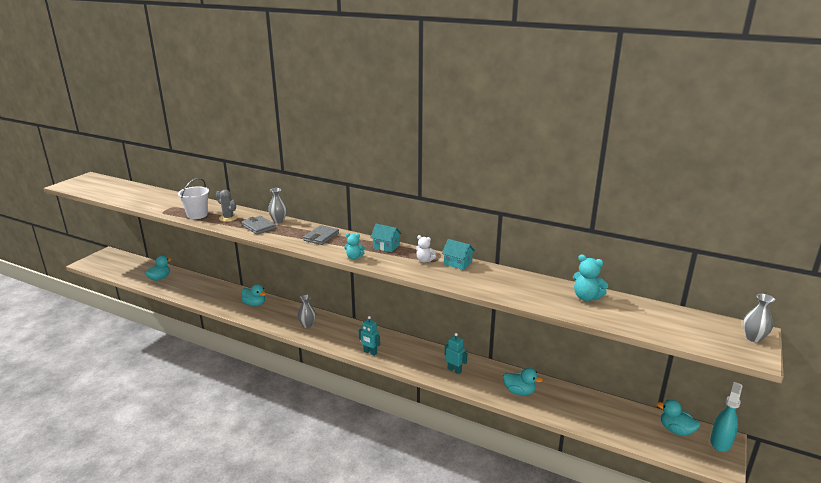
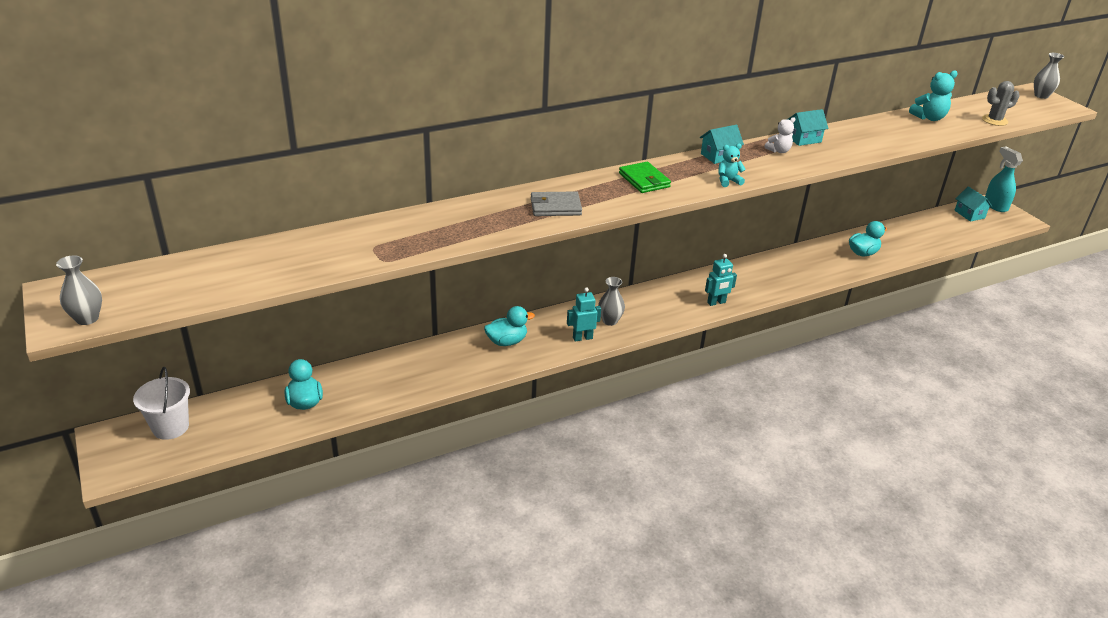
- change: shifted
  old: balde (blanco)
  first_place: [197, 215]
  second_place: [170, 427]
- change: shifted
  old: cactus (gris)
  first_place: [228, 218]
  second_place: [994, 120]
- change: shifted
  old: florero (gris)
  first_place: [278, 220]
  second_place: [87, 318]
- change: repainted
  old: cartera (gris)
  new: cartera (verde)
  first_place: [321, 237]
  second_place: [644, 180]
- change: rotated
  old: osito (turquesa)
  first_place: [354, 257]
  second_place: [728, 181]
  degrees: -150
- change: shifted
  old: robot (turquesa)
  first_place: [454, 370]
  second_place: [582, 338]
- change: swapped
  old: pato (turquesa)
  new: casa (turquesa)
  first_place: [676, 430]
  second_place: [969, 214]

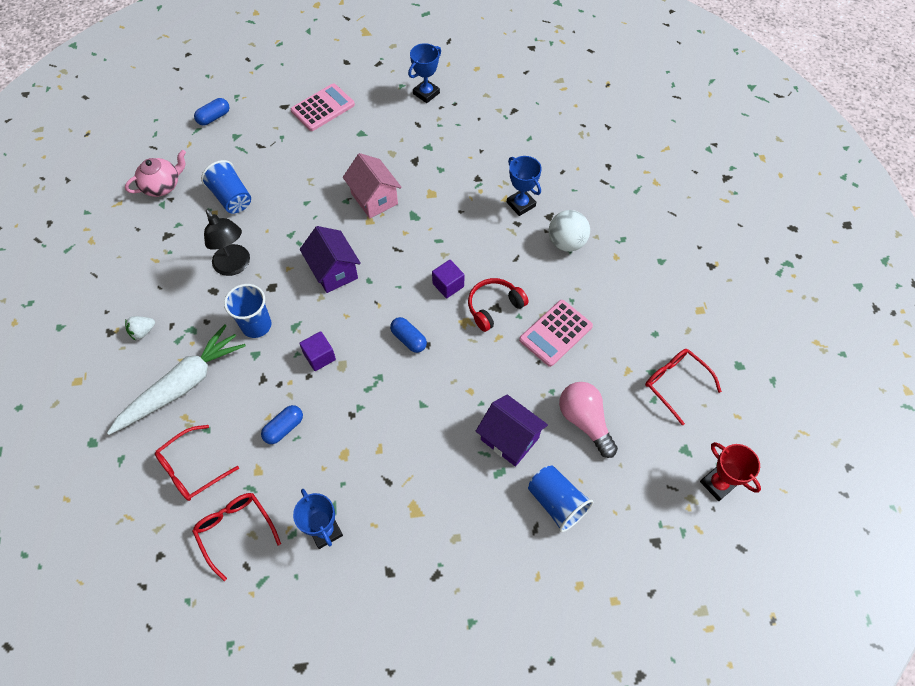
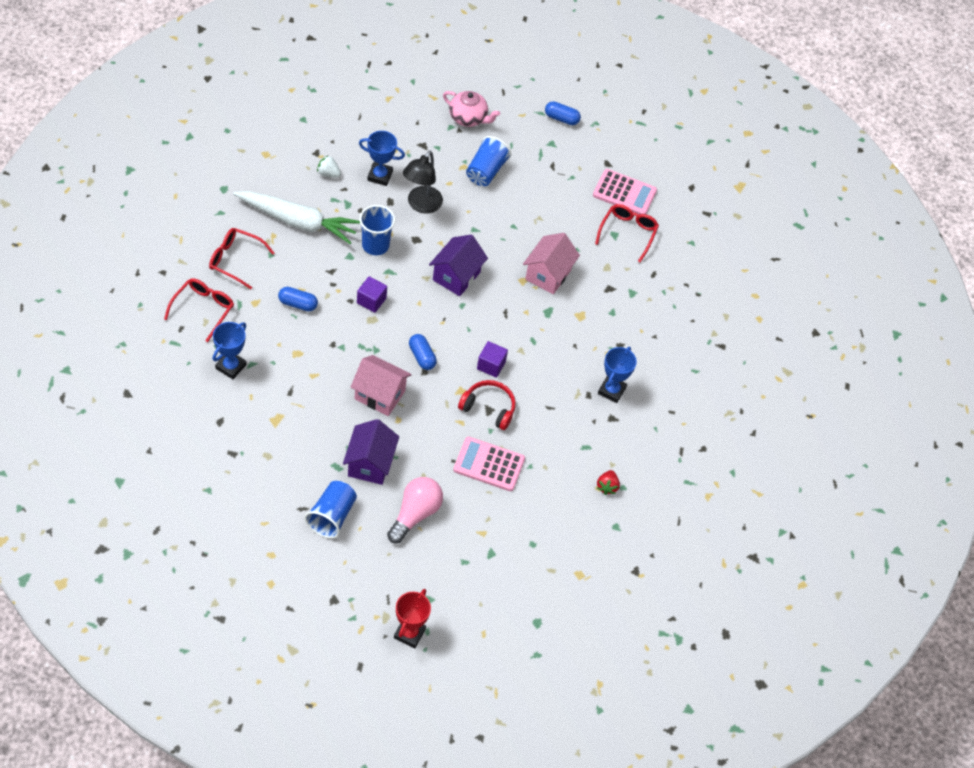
- change: rotated
  old: cápsula (azul)
  first_place: [409, 339]
  second_place: [422, 357]
  degrees: -45
- change: shifted
  old: trofeo (azul)
  first_place: [426, 93]
  second_place: [380, 176]
- change: gone
  old: pelota (blanco)
  first_place: [566, 242]
- change: shifted
  old: gafas (rojo)
  first_place: [675, 384]
  second_place: [628, 233]
- change: new
  new: casa (rosa)
  second_place: [380, 395]
- change: new
  new: fresa (rojo)
  second_place: [607, 486]

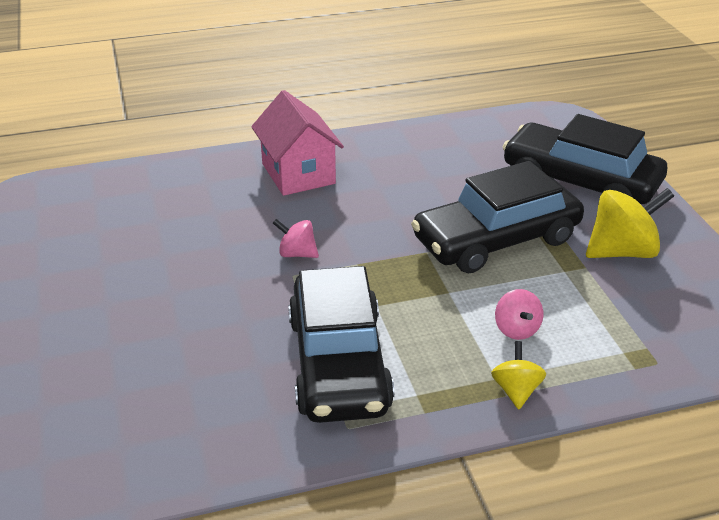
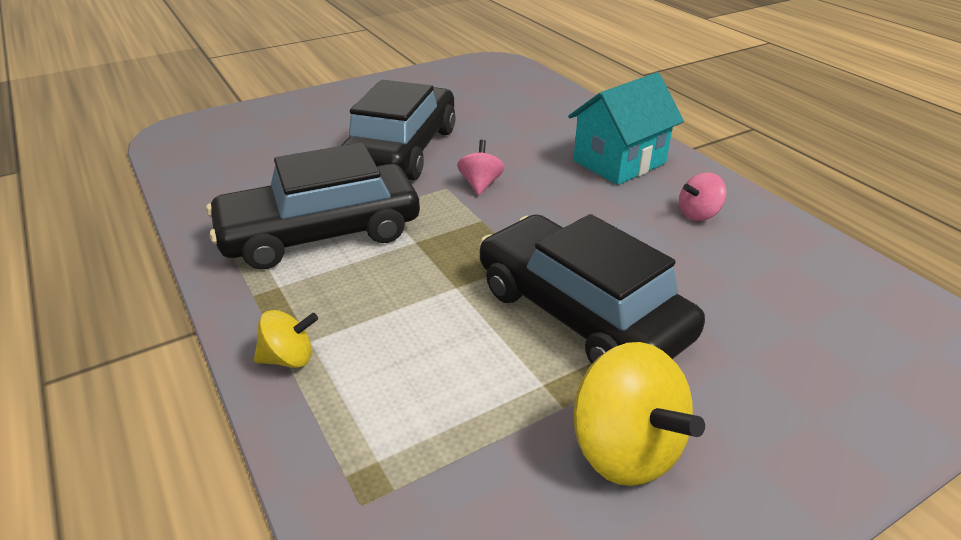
- change: repainted
  old: casa (rosa)
  new: casa (turquesa)
  first_place: [298, 173]
  second_place: [619, 162]
- change: shifted
  old: peonza (rosa)
  first_place: [516, 329]
  second_place: [698, 214]
- change: shifted
  old: coche (negro)
  first_place: [580, 181]
  second_place: [402, 150]

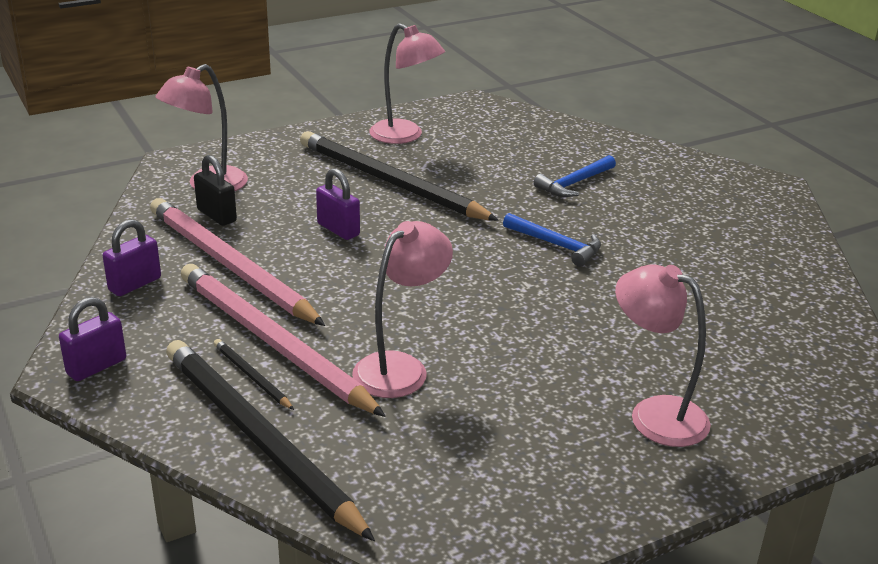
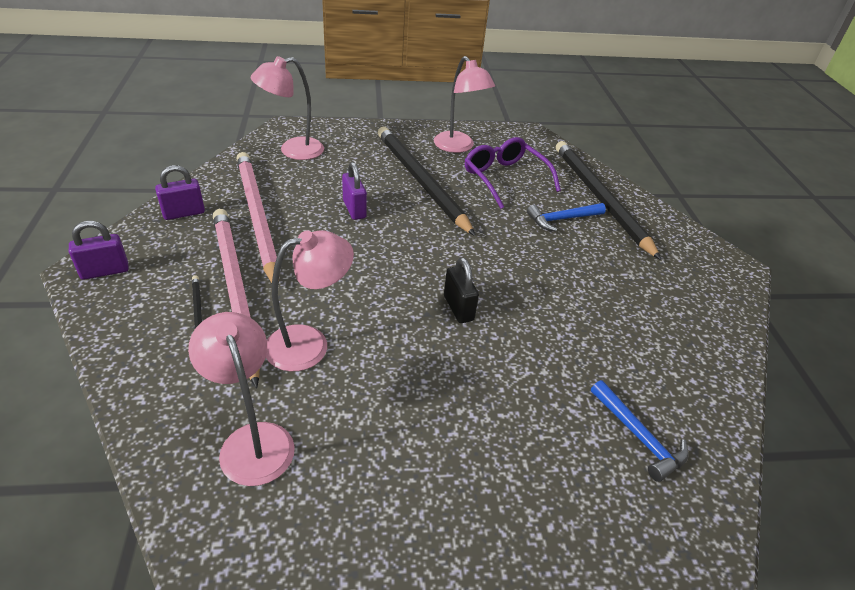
- change: shifted
  old: lápiz (negro)
  first_place: [259, 439]
  second_place: [600, 199]
- change: shifted
  old: candado (negro)
  first_place: [217, 215]
  second_place: [458, 308]
- change: shifted
  old: martillo (azul)
  first_place: [556, 245]
  second_place: [638, 436]
- change: shifted
  old: lámpara (rosa)
  first_place: [654, 414]
  second_place: [252, 440]
- change: new
  new: gafas (morado)
  second_place: [504, 178]

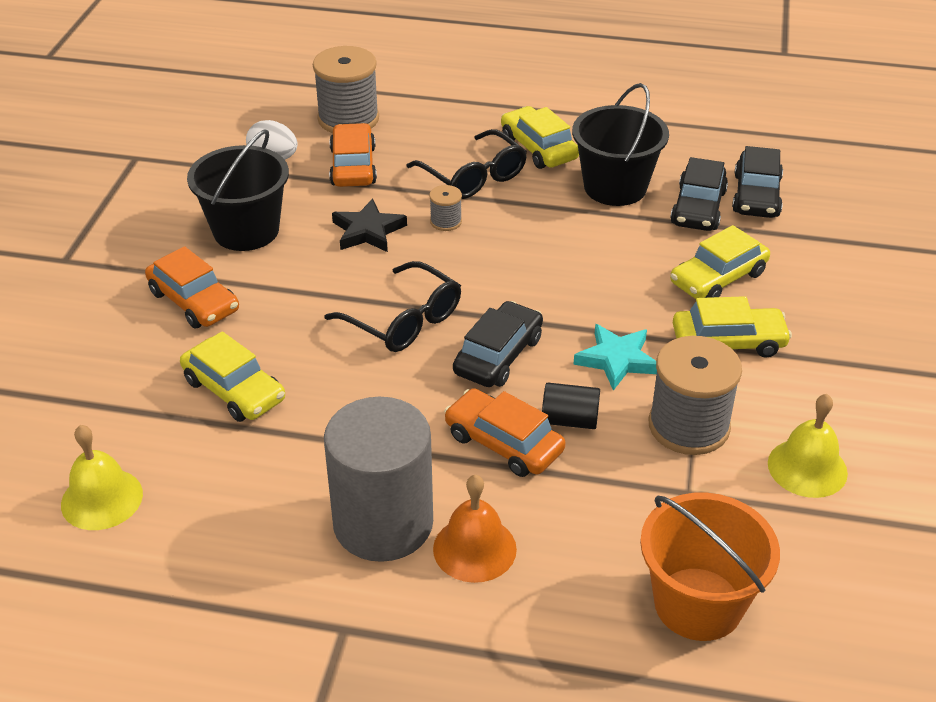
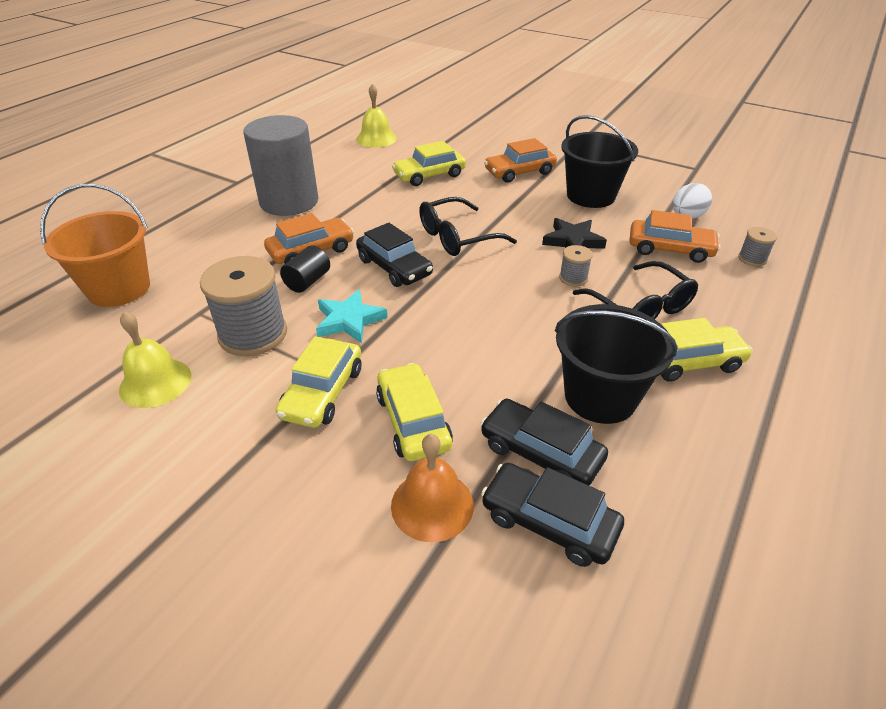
- change: scaled
  old: carrete (gris)
  first_place: [348, 119]
  second_place: [752, 259]
  factor: 0.47
- change: rotated
  old: gafas (negro)
  first_place: [473, 177]
  second_place: [640, 307]
  degrees: -105
- change: shifted
  old: campana (naranja)
  first_place: [474, 548]
  second_place: [432, 505]

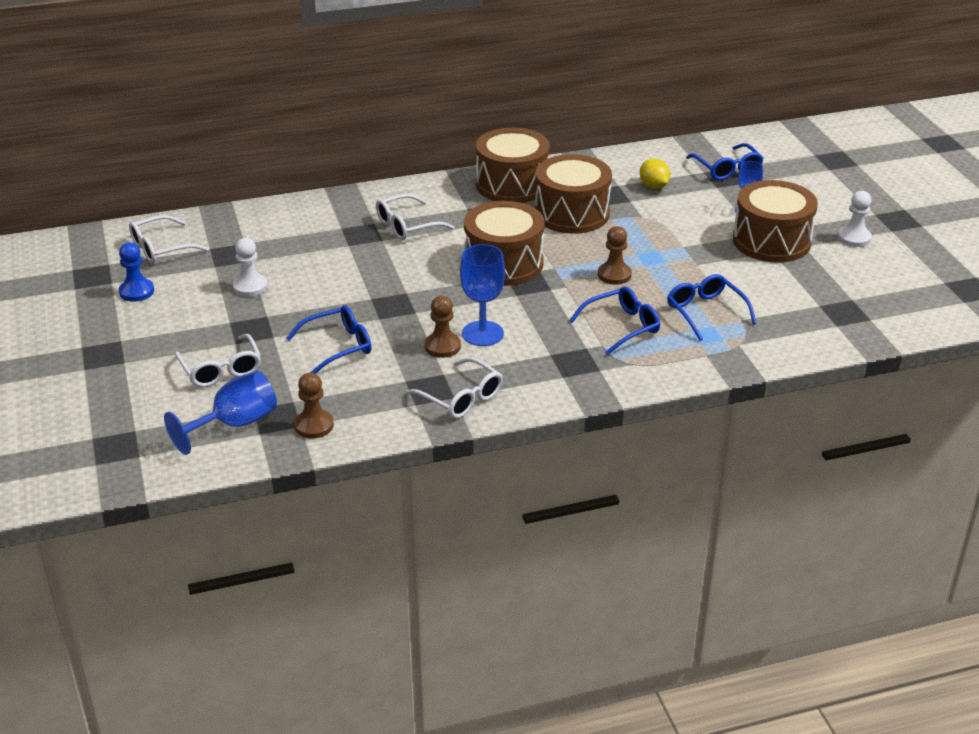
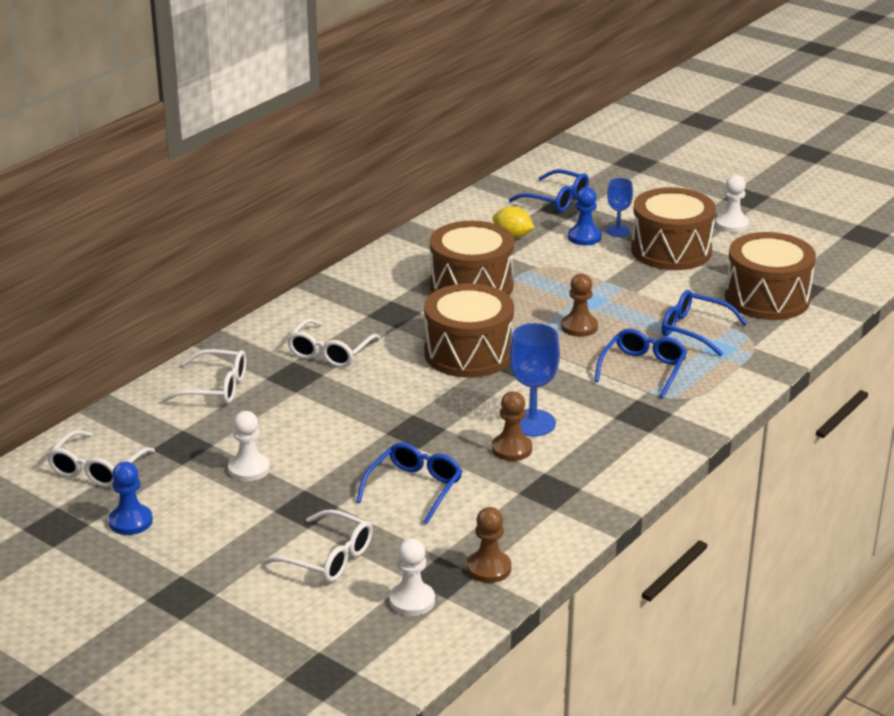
- change: swapped
  old: copa (azul)
  new: peón (blanco)
  first_place: [235, 424]
  second_place: [412, 601]
- change: shifted
  old: gafas (blanco)
  first_place: [461, 398]
  second_place: [215, 388]
- change: shifted
  old: tambor (marrón)
  first_place: [512, 185]
  second_place: [767, 298]
- change: new
  new: peón (azul)
  second_place: [584, 237]

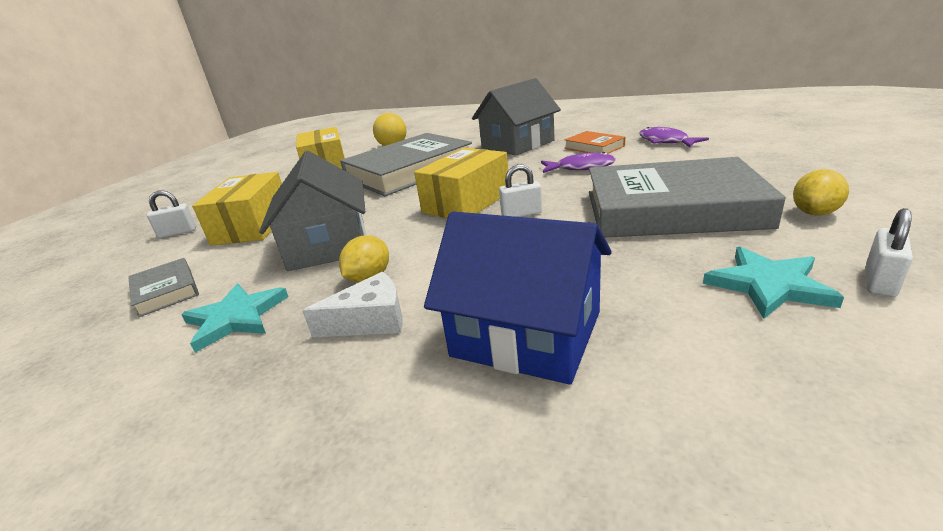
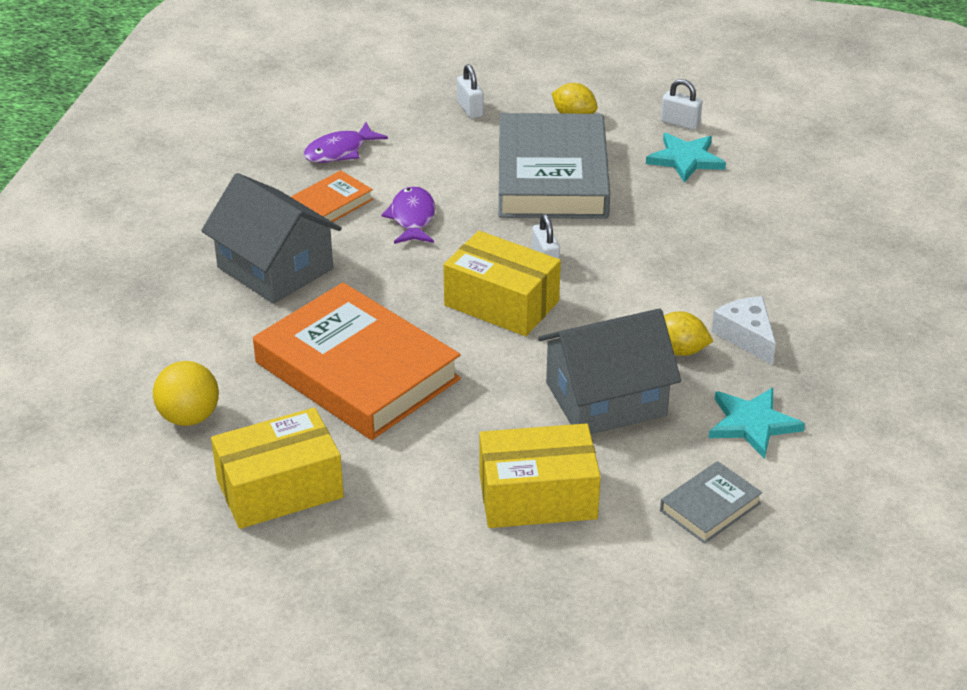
- change: shifted
  old: candado (blanco)
  first_place: [178, 233]
  second_place: [470, 109]
- change: repainted
  old: libro (gris)
  new: libro (naranja)
  first_place: [409, 171]
  second_place: [357, 371]
- change: gone
  old: casa (azul)
  first_place: [526, 334]

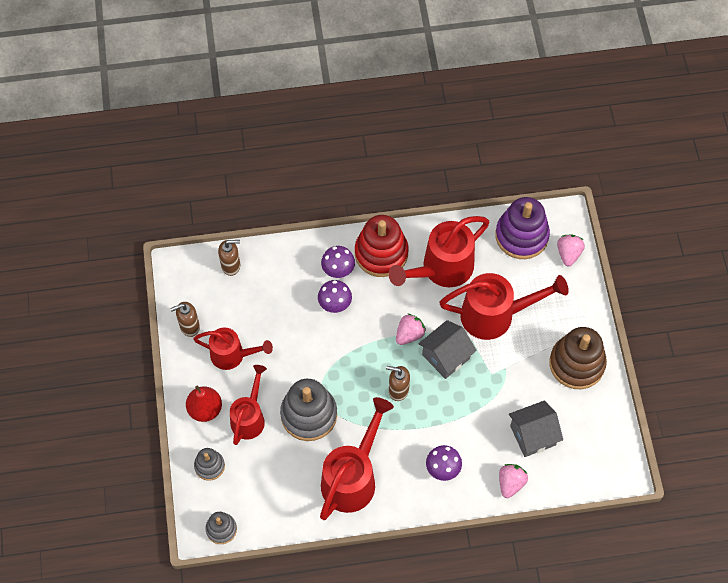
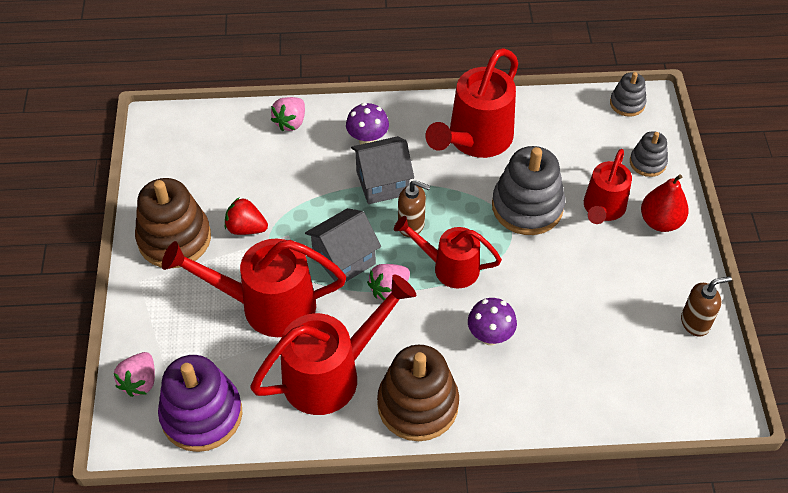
- change: shifted
  old: regadera (rojo)
  first_place: [232, 355]
  second_place: [449, 267]
- change: gone
  old: dispensador de jabón (marrón)
  first_place: [231, 265]
- change: gone
  old: seta (morado)
  first_place: [338, 271]
- change: repainted
  old: juguete apilable (rojo)
  new: juguete apilable (marrón)
  first_place: [381, 253]
  second_place: [418, 404]
- change: shifted
  old: casa (gris)
  first_place: [533, 435]
  second_place: [382, 183]
- change: new
  new: fresa (rojo)
  second_place: [246, 228]

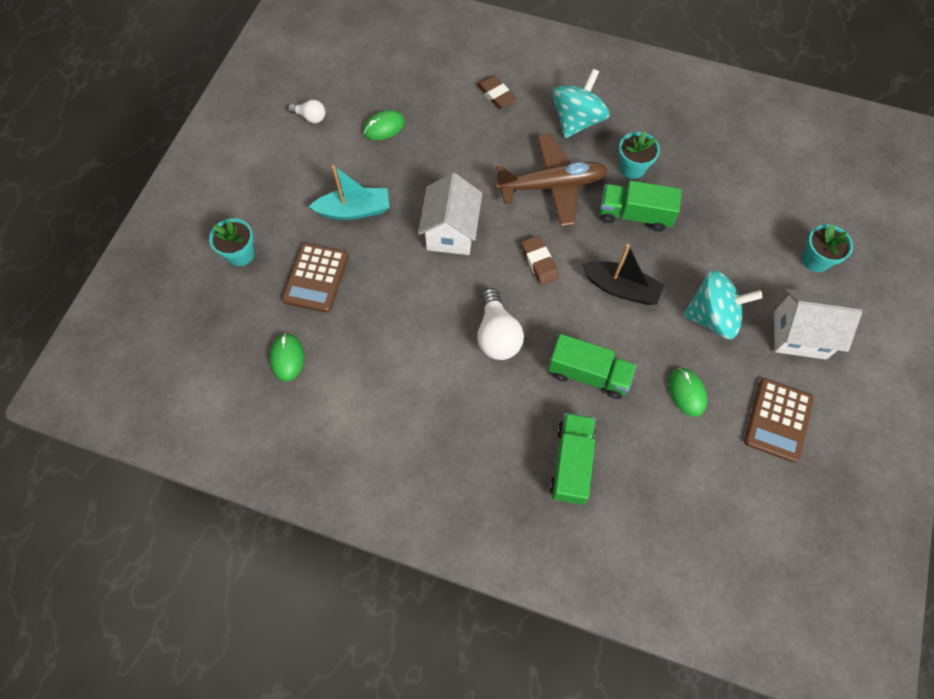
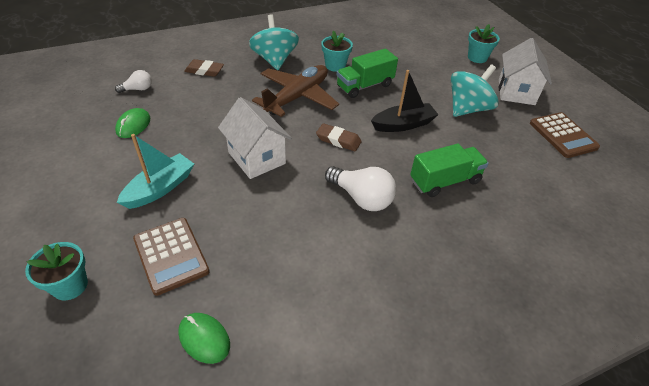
- change: shifted
  old: bombilla (blanco)
  first_place: [310, 117]
  second_place: [138, 89]
- change: gone
  old: camión (verde)
  first_place: [571, 463]
- change: gone
  old: ratón (verde)
  first_place: [687, 392]
- change: rotated
  old: casa (blanco)
  first_place: [799, 335]
  second_place: [516, 92]
  degrees: -45

